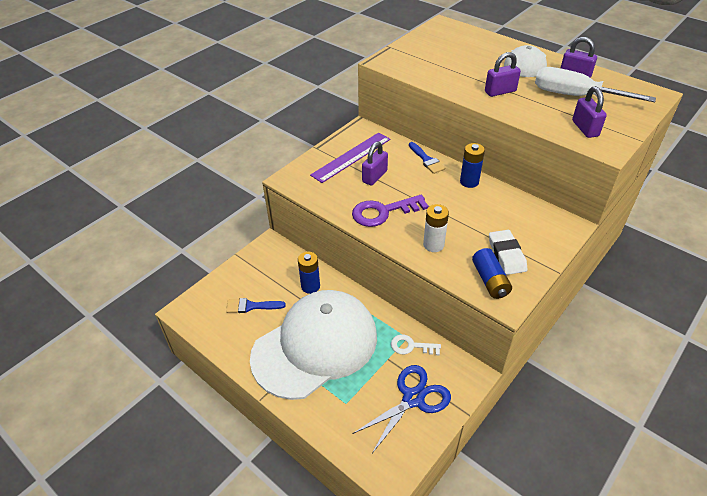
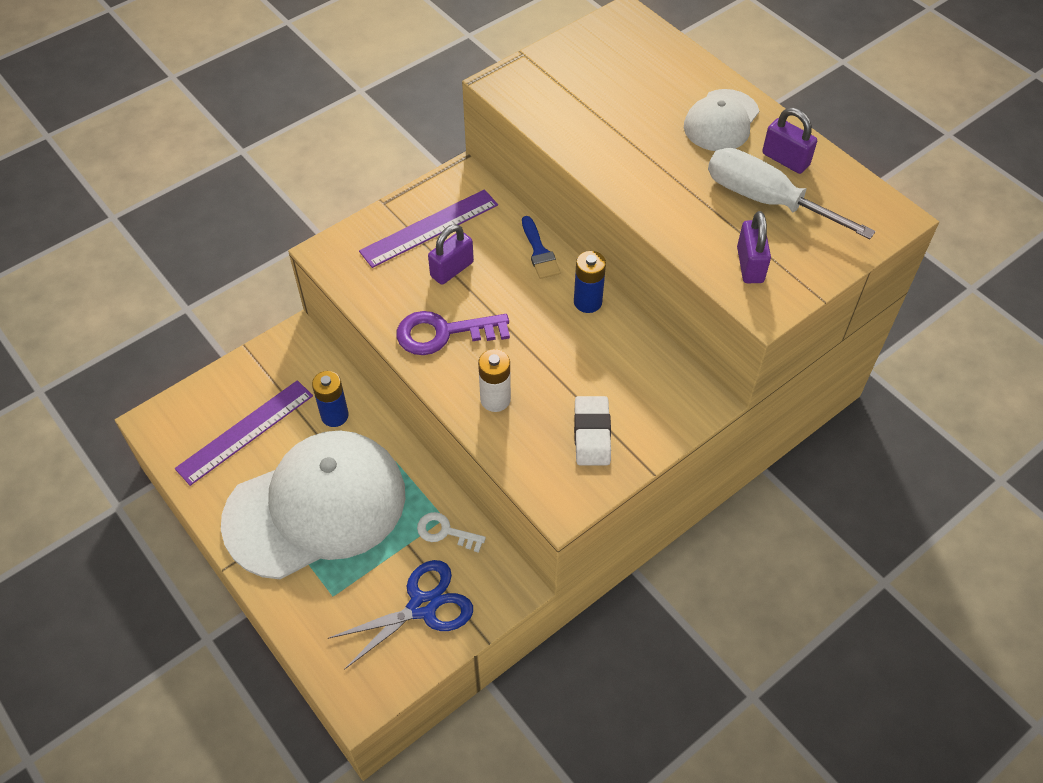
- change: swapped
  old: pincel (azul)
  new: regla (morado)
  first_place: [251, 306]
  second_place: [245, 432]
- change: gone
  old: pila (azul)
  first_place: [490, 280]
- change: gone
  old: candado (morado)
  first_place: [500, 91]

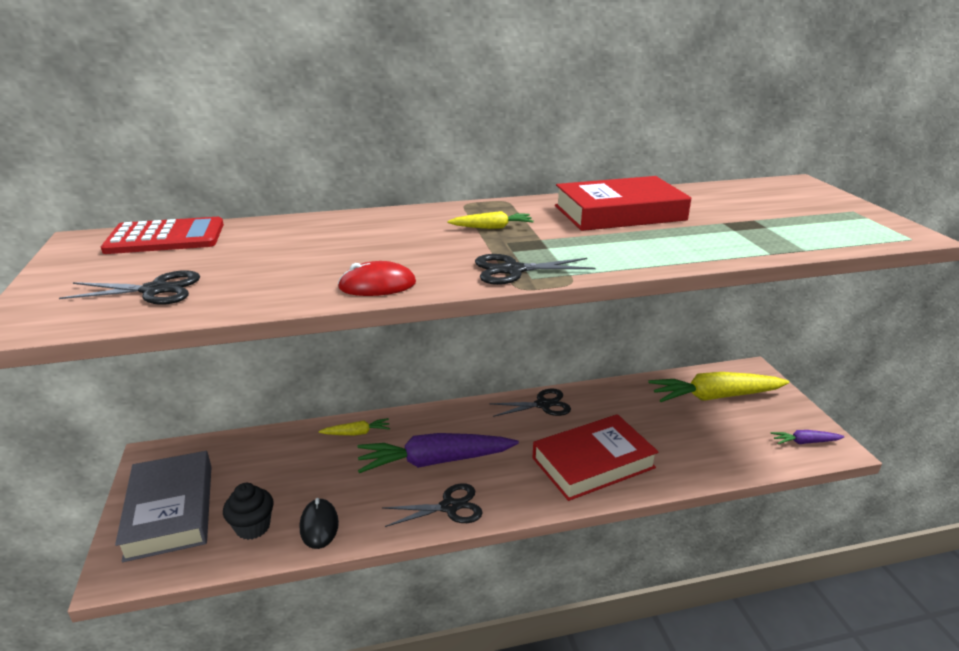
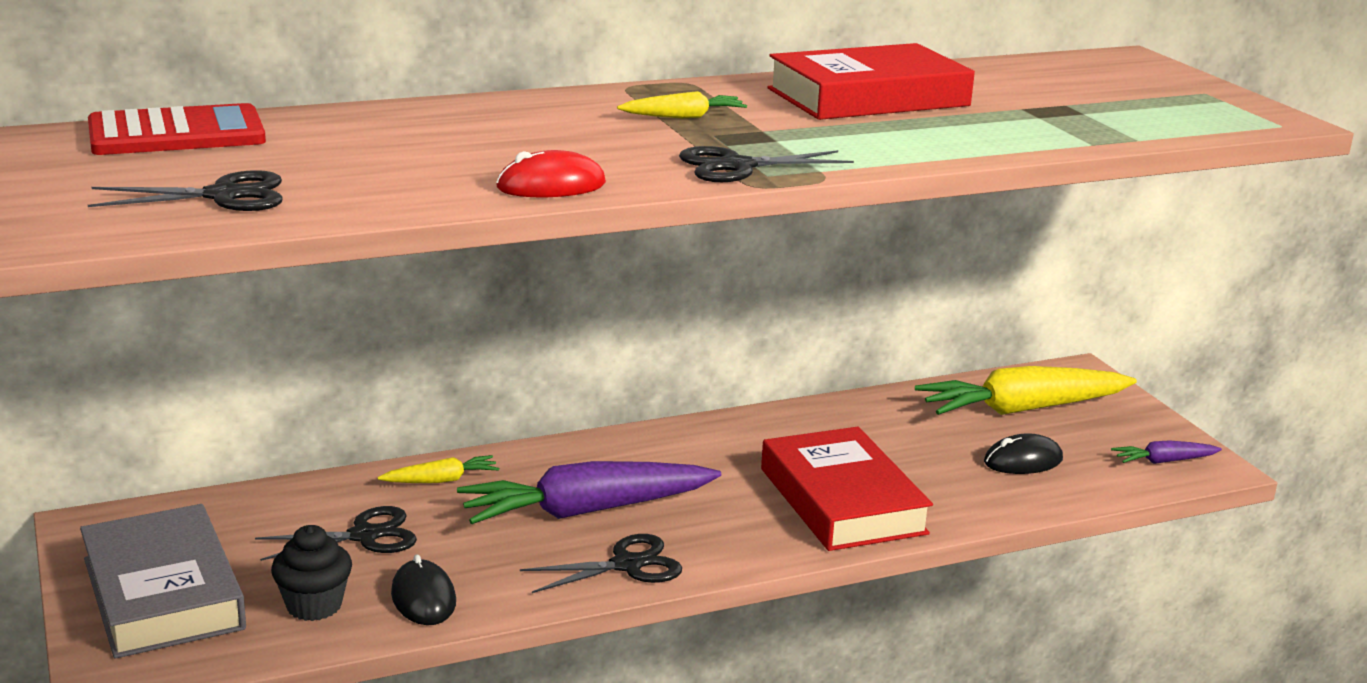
- change: shifted
  old: tijeras (negro)
  first_place: [543, 404]
  second_place: [365, 536]
- change: rotated
  old: libro (rojo)
  first_place: [593, 463]
  second_place: [842, 501]
  degrees: -75
- change: new
  new: ratón (negro)
  second_place: [1023, 461]

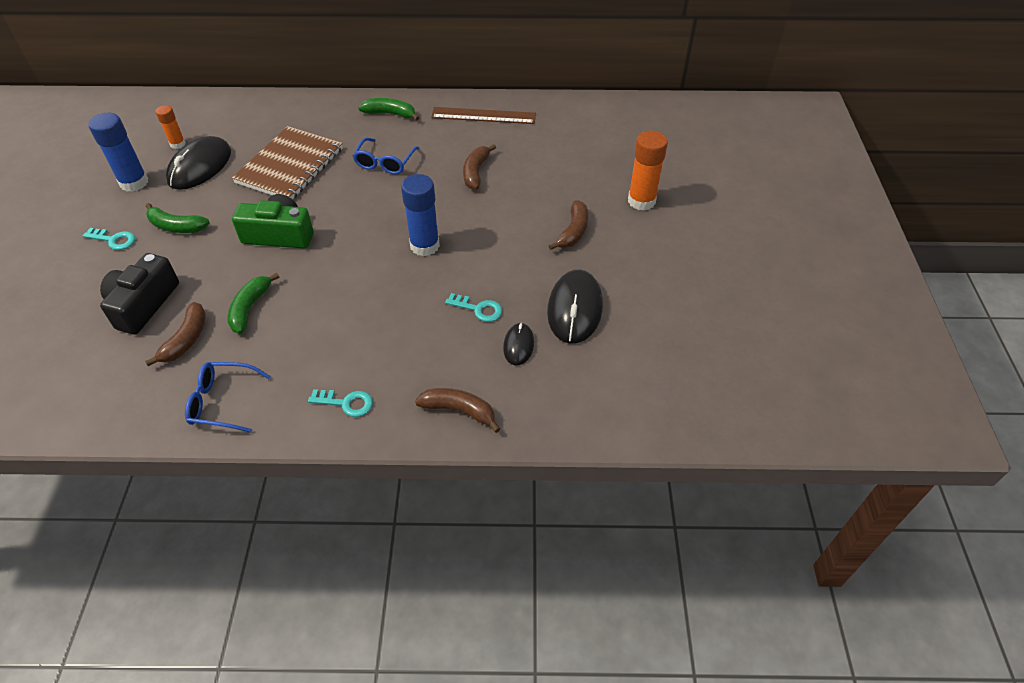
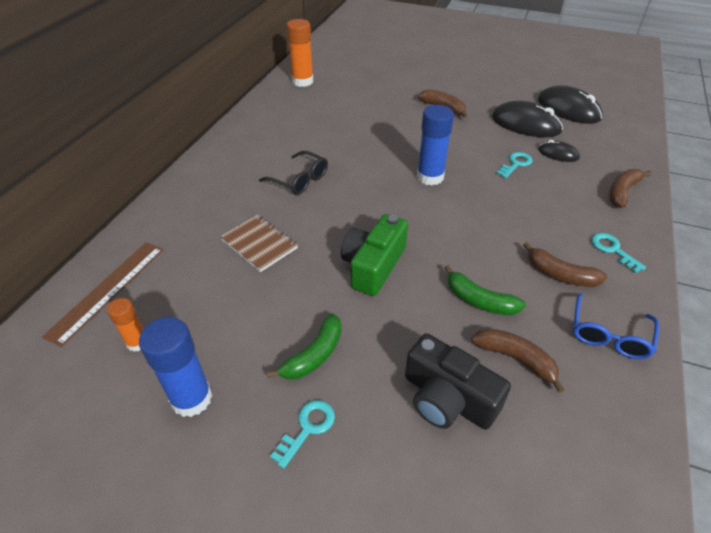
- change: shifted
  old: ratón (negro)
  first_place: [200, 166]
  second_place: [568, 109]
- change: scaled
  old: cuaderno (marrón)
  first_place: [290, 166]
  second_place: [259, 244]
  factor: 0.6
- change: rotated
  old: llave (turquesa)
  first_place: [346, 403]
  second_place: [613, 250]
  degrees: -60
- change: repainted
  old: gafas (azul)
  new: gafas (negro)
  first_place: [385, 163]
  second_place: [299, 180]
- change: gone
  old: plátano (verde)
  first_place: [390, 114]
- change: shifted
  old: regla (marrón)
  first_place: [483, 115]
  second_place: [107, 290]
- change: shifted
  old: plátano (marrón)
  first_place: [476, 172]
  second_place: [560, 275]
- change: shifted
  old: barra de pegamento (naranja)
  first_place: [641, 201]
  second_place: [302, 81]

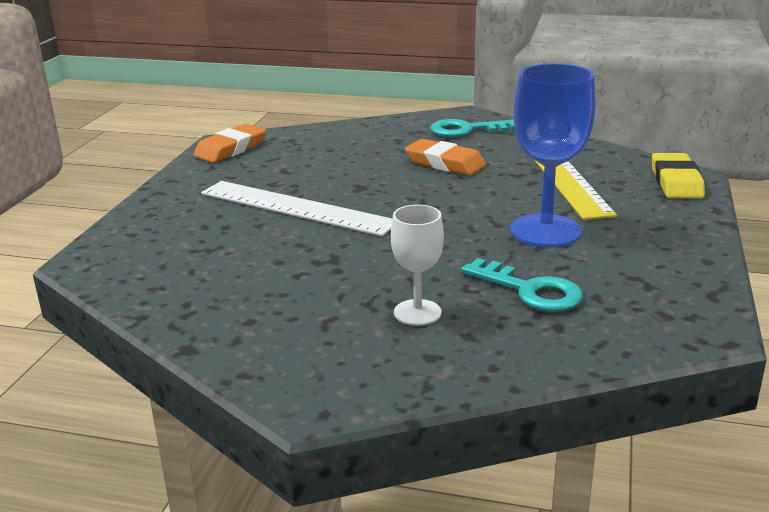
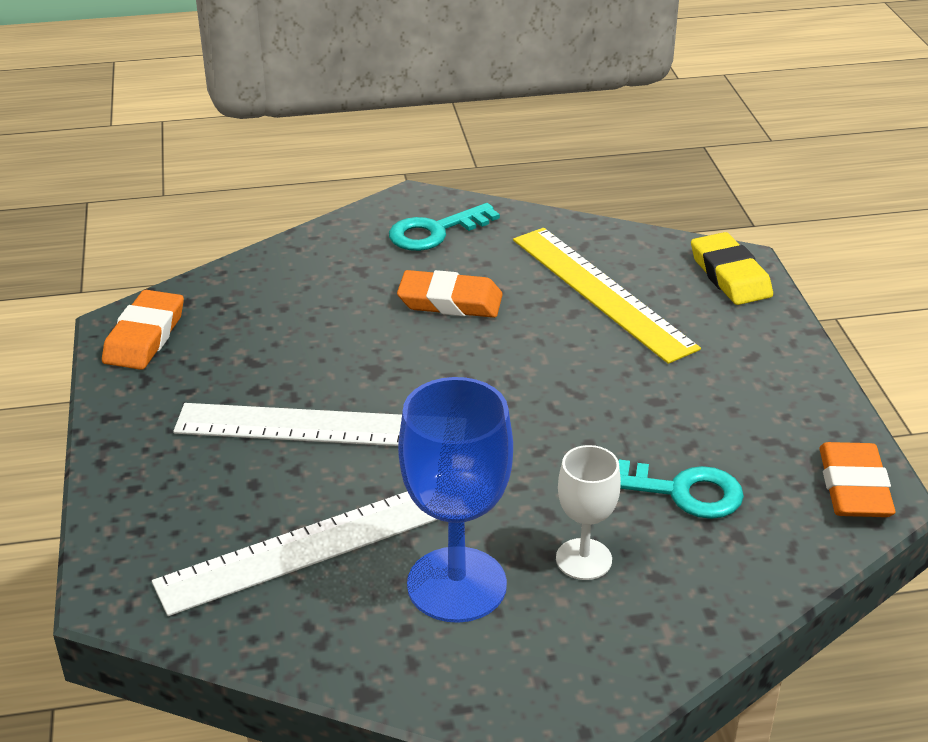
- change: shifted
  old: copa (azul)
  first_place: [545, 231]
  second_place: [456, 585]
- change: new
  new: regla (blanco)
  second_place: [313, 545]
- change: new
  new: goma de borrar (naranja)
  second_place: [854, 487]

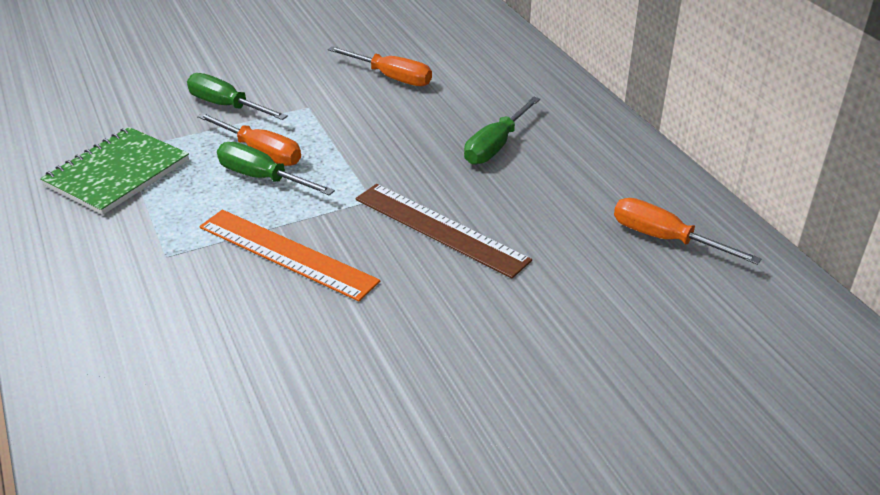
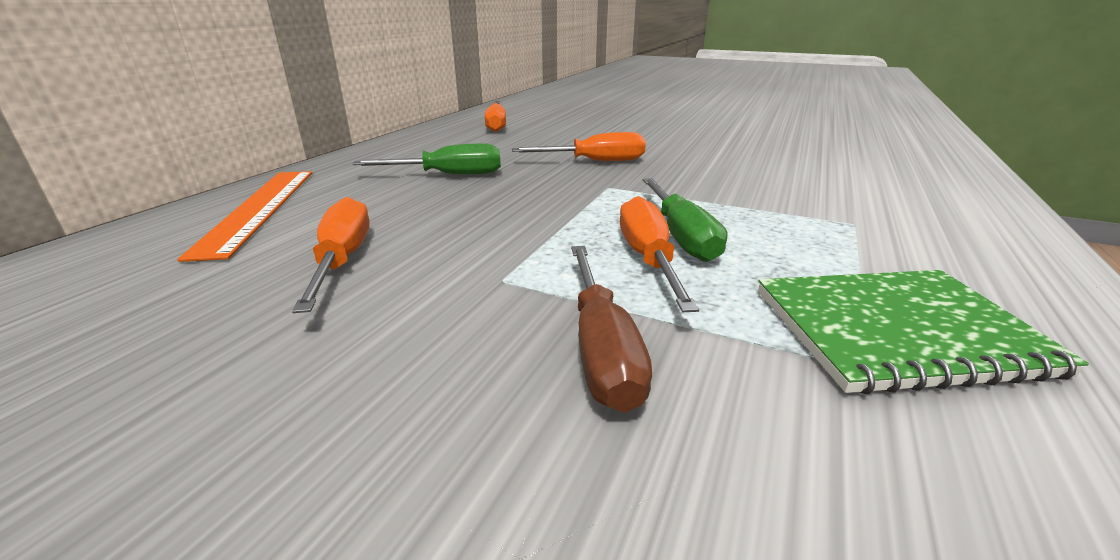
- change: repainted
  old: destornillador (verde)
  new: destornillador (marrón)
  first_place: [226, 106]
  second_place: [602, 350]
- change: shifted
  old: regla (naranja)
  first_place: [287, 254]
  second_place: [258, 209]
- change: swapped
  old: regla (marrón)
  new: destornillador (naranja)
  first_place: [440, 229]
  second_place: [595, 161]

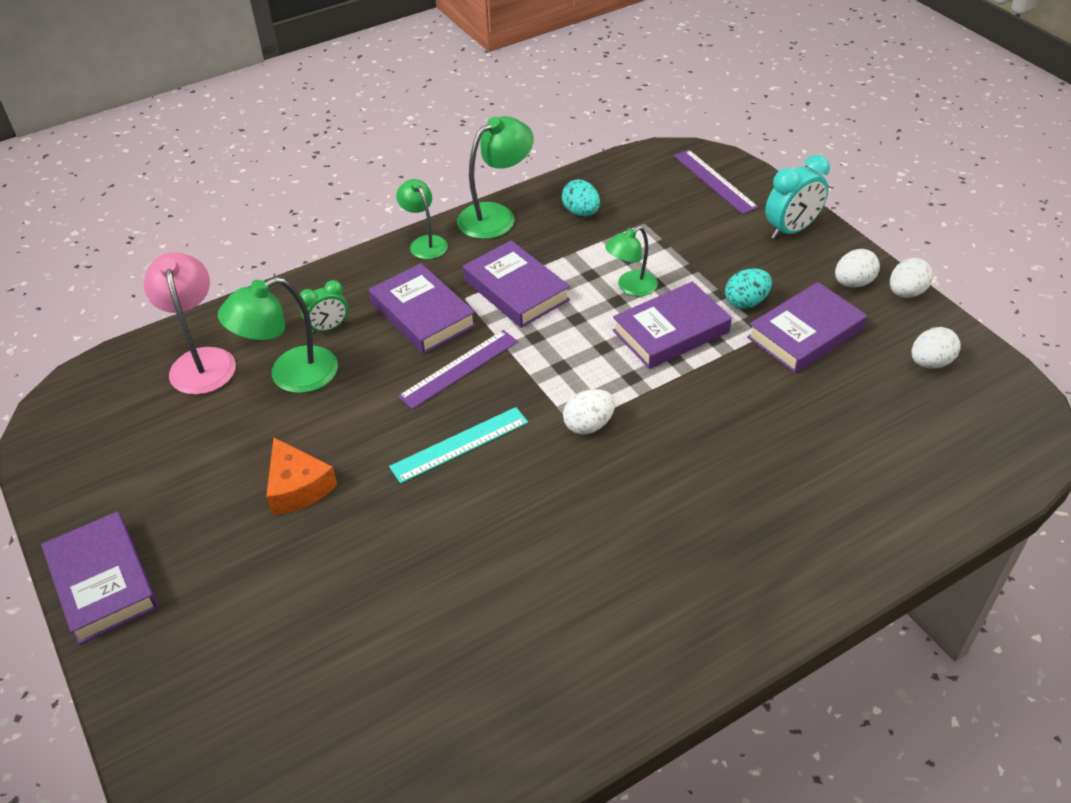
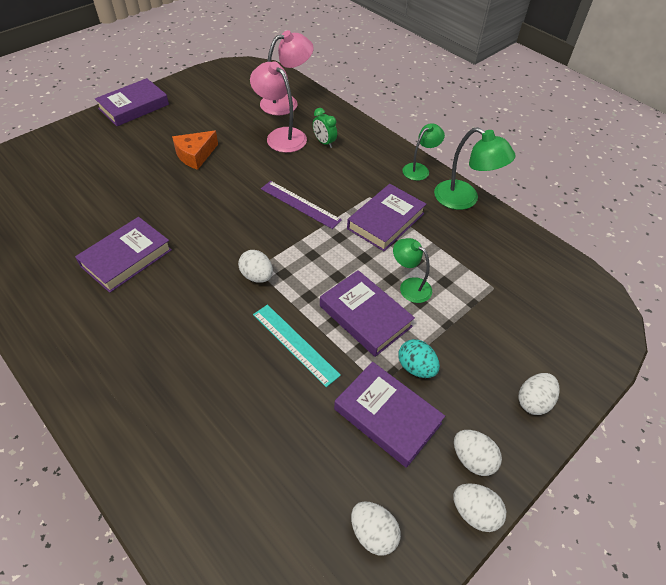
- change: repainted
  old: lámpara (verde)
  new: lámpara (rosa)
  first_place: [290, 375]
  second_place: [281, 136]
- change: shifted
  old: libro (morado)
  first_place: [422, 314]
  second_place: [126, 258]
- change: shifted
  old: regla (turquesa)
  first_place: [459, 444]
  second_place: [295, 344]
- change: gone
  old: huevo (turquesa)
  first_place: [581, 212]
- change: gone
  old: regla (morado)
  first_place: [714, 181]
- change: swapped
  old: despertador (turquesa)
  new: huevo (blanco)
  first_place: [791, 230]
  second_place: [533, 401]

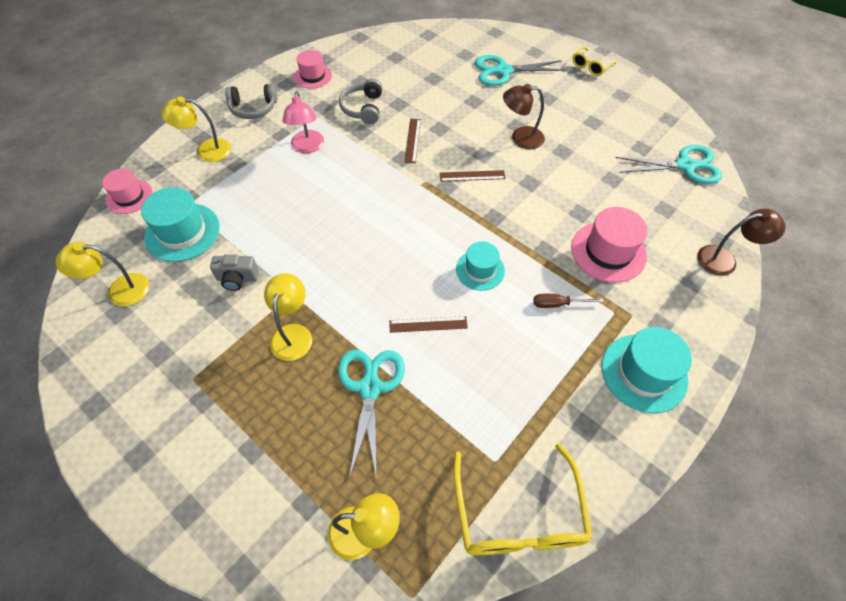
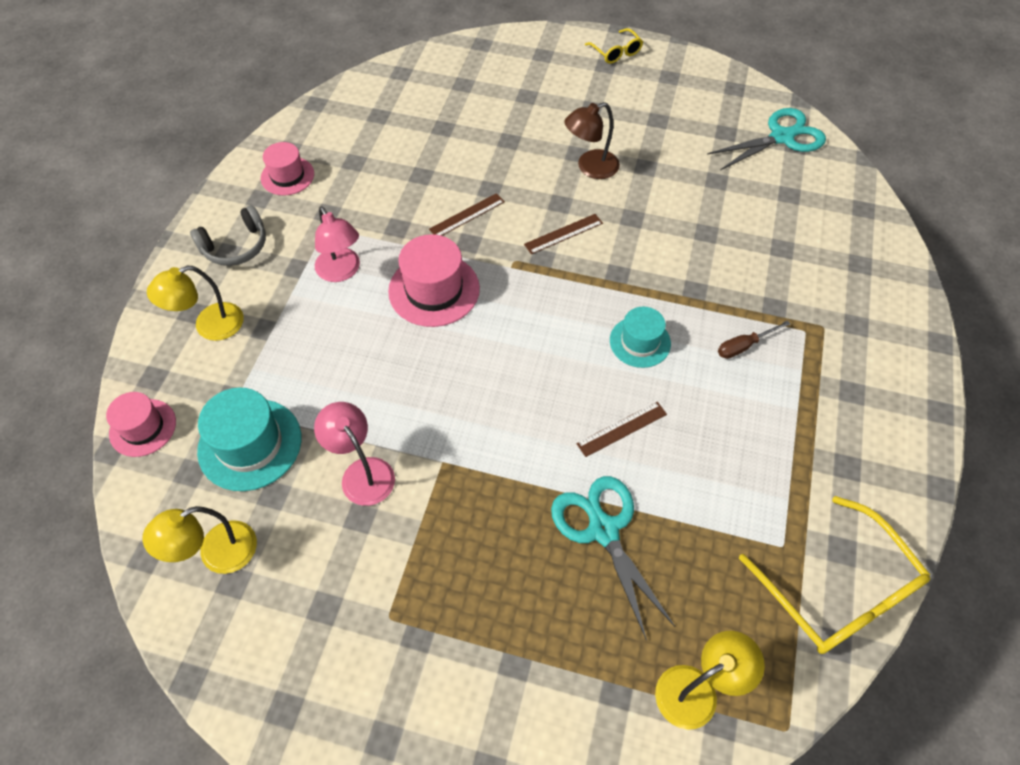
- change: swapped
  old: cámara (gris)
  new: lámpara (rosa)
  first_place: [237, 278]
  second_place: [362, 472]
- change: gone
  old: lámpara (amarillo)
  first_place: [293, 334]
- change: gone
  old: auriculares (gris)
  first_place: [363, 108]
- change: rotated
  old: regla (marrón)
  first_place: [412, 140]
  second_place: [467, 215]
  degrees: 75
- change: gone
  old: tijeras (turquesa)
  first_place: [503, 71]
- change: shifted
  old: sombrero (rosa)
  first_place: [608, 251]
  second_place: [434, 290]
- change: rotated
  old: gafas (amarillo)
  first_place: [590, 66]
  second_place: [616, 52]
  degrees: -45
- change: gone
  old: sombrero (turquesa)
  first_place: [644, 373]
- change: gone
  old: lámpara (marrón)
  first_place: [724, 260]

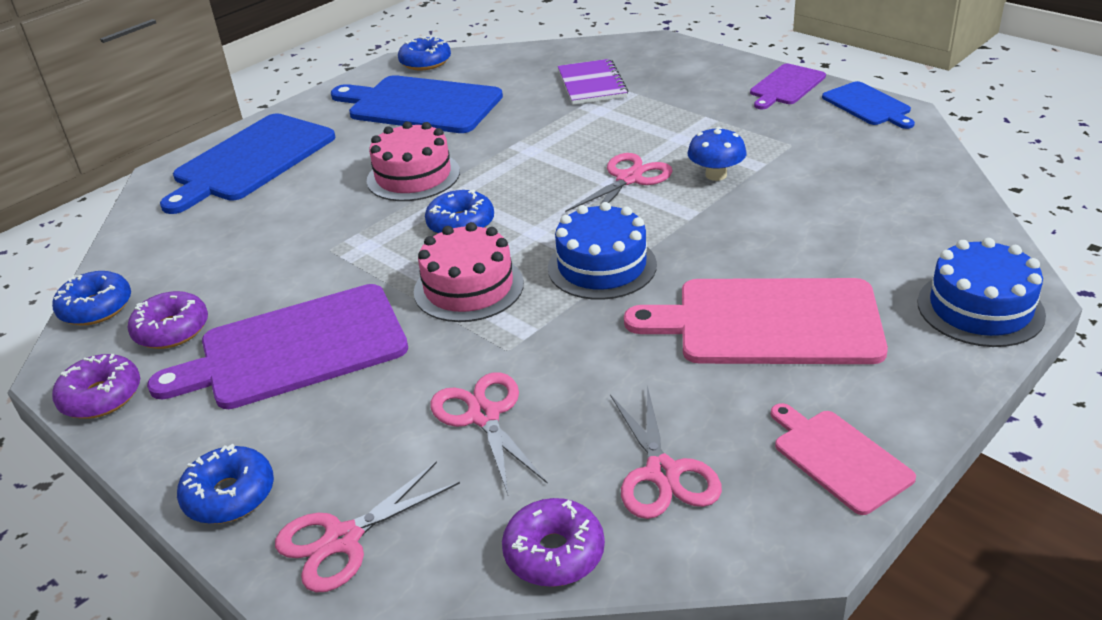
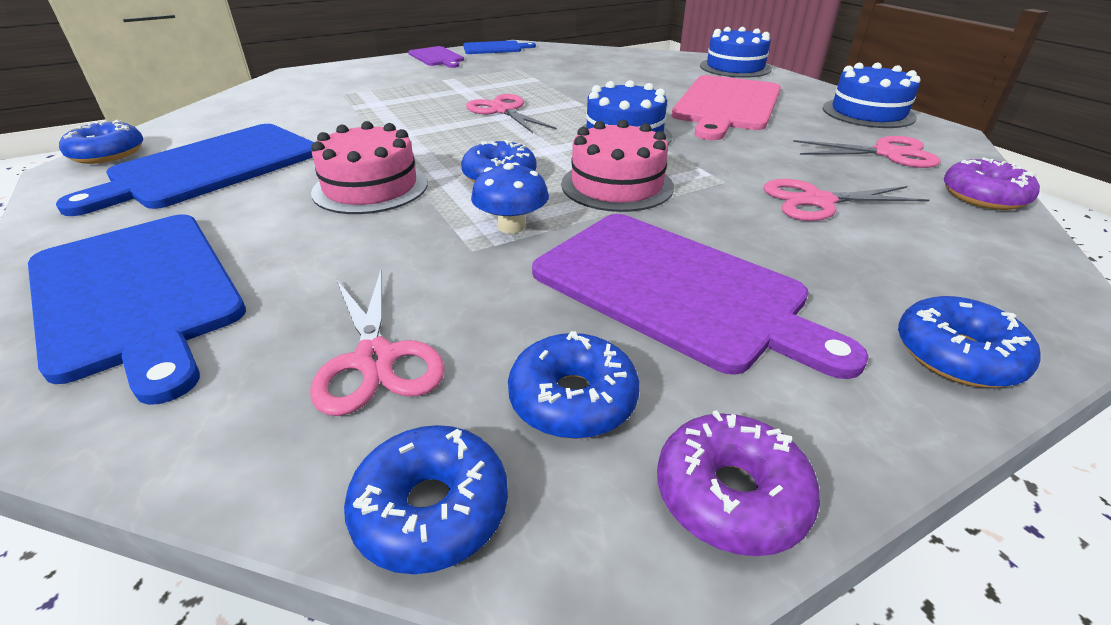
- change: repainted
  old: rosquilla (morado)
  new: rosquilla (azul)
  first_place: [172, 330]
  second_place: [573, 399]
- change: rotated
  old: tabla de cortar (morado)
  first_place: [295, 349]
  second_place: [675, 289]
  degrees: -45
- change: shifted
  old: tijeras (rosa)
  first_place: [343, 539]
  second_place: [376, 359]
- change: gone
  old: cuaderno (morado)
  first_place: [592, 84]
- change: shifted
  old: seta (azul)
  first_place: [716, 175]
  second_place: [511, 226]
- change: swapped
  old: tabla de cortar (rosa)
  new: tarta (azul)
  first_place: [838, 458]
  second_place: [868, 113]

